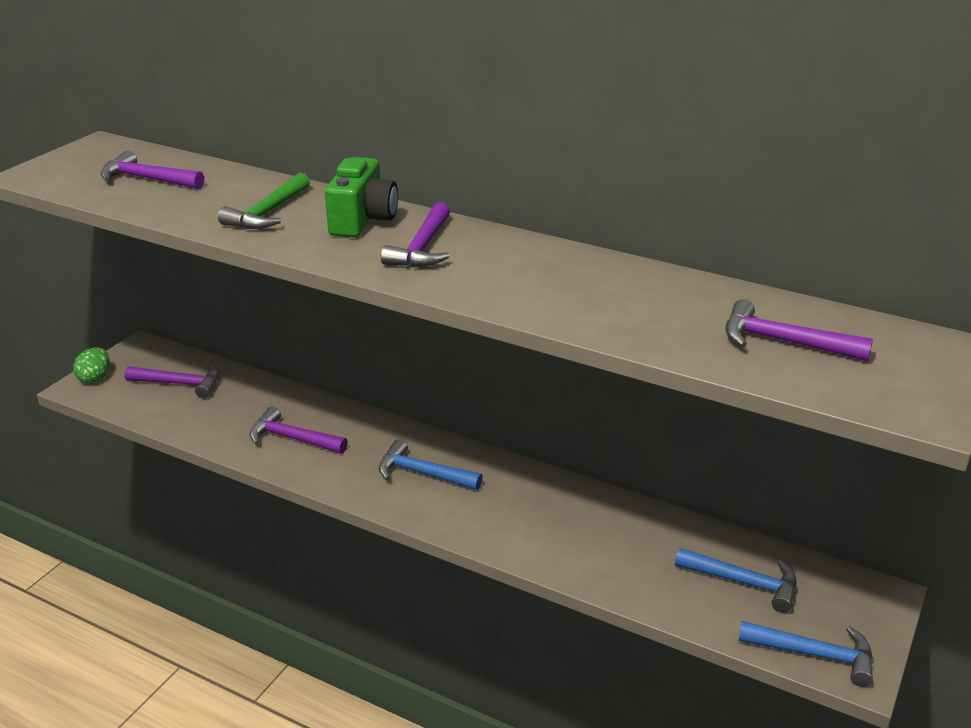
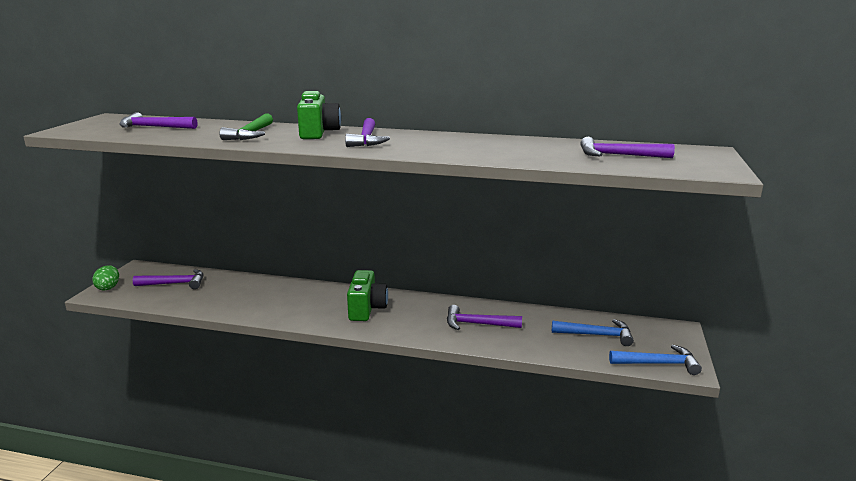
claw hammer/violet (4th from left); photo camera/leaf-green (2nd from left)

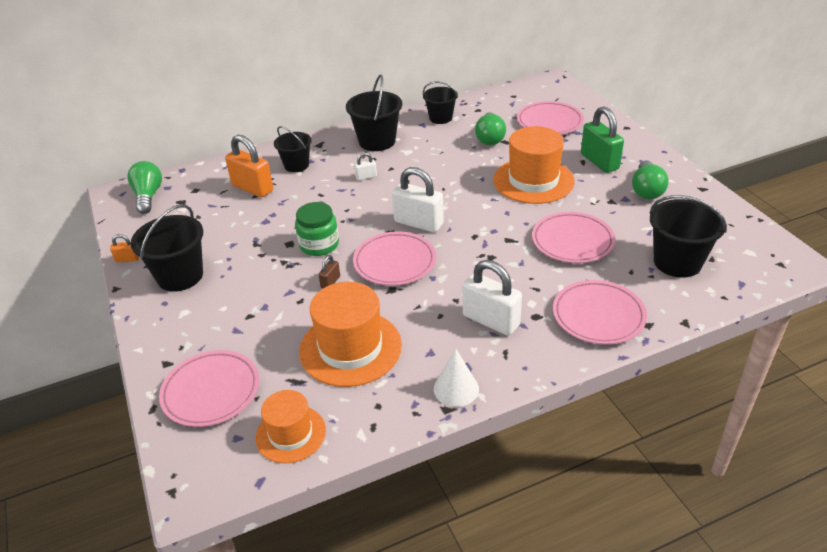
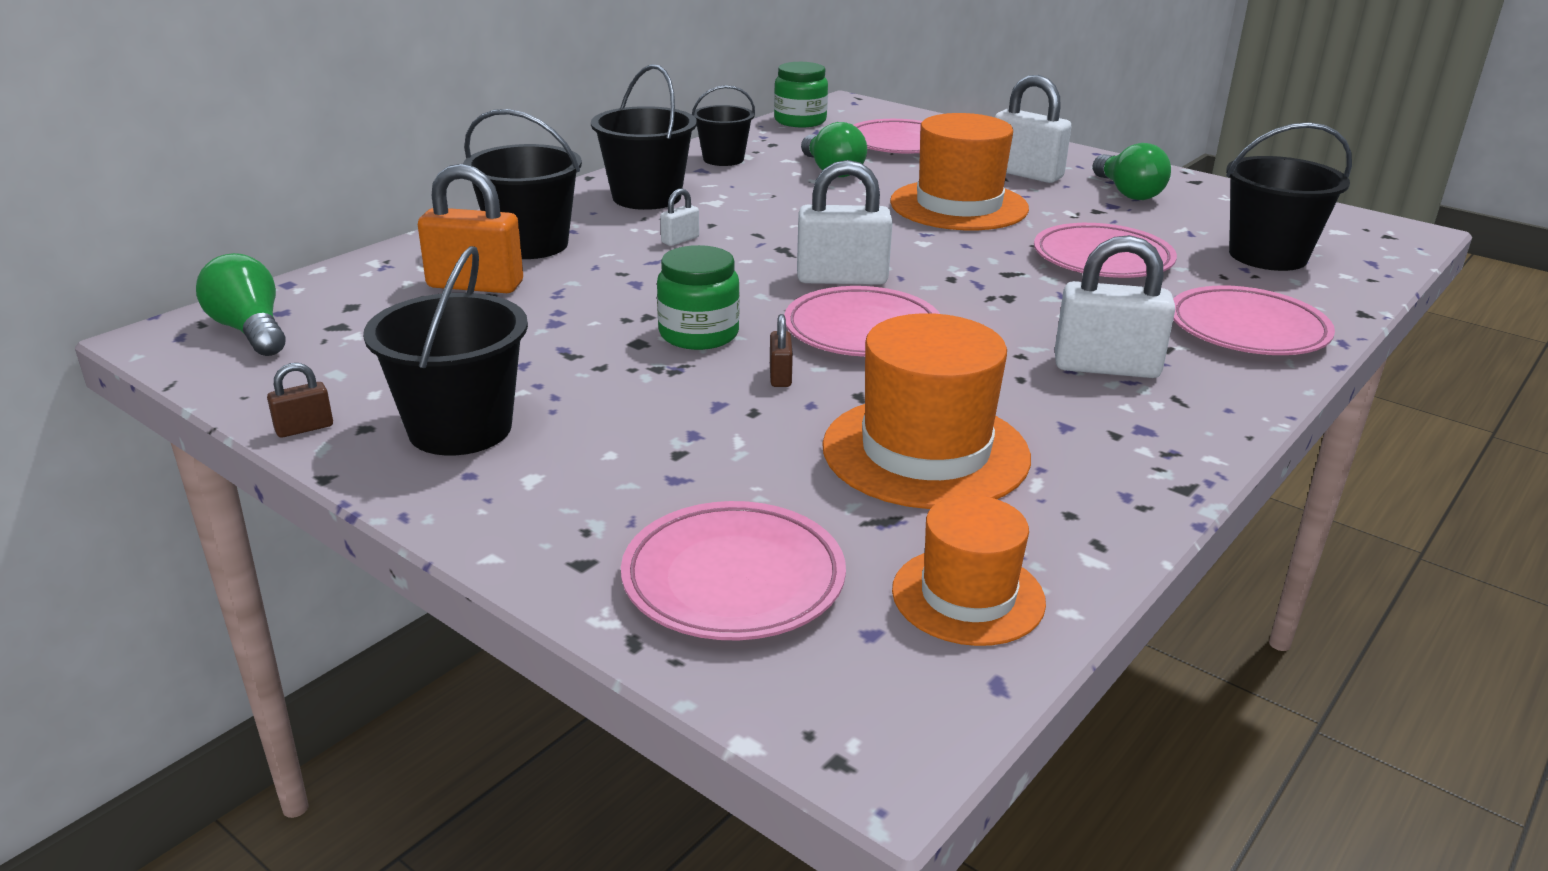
lock/brown (1st from left); sand bucket/ebony (2nd from left); cone/snow-white; lock/snow-white (3rd from left); preserve jar/leaf-green (2nd from left)

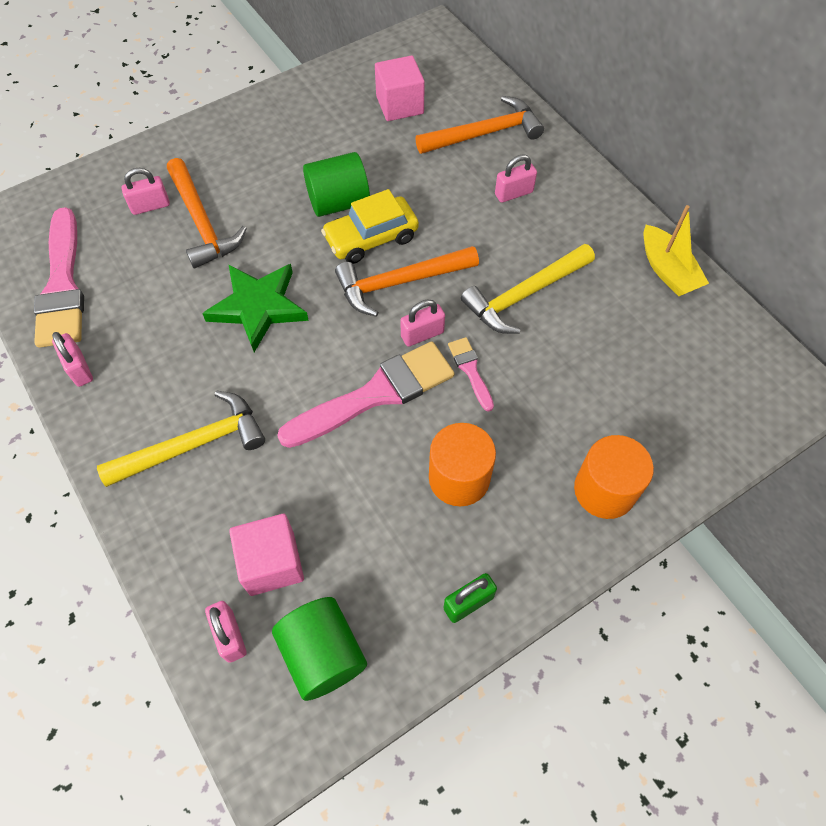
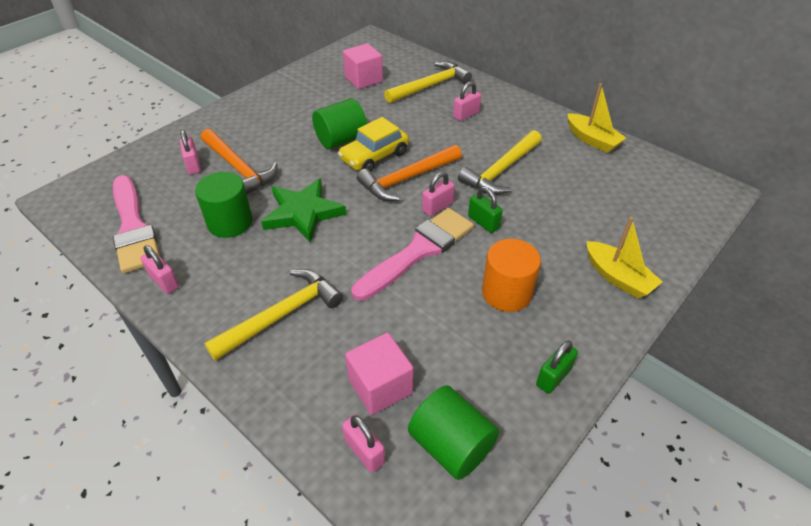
lock/pink (2nd from left); claw hammer/yellow (2nd from left); lock/leaf-green (1st from left); sailboat/yellow (2nd from left); cylinder shape/leaf-green (1st from left)

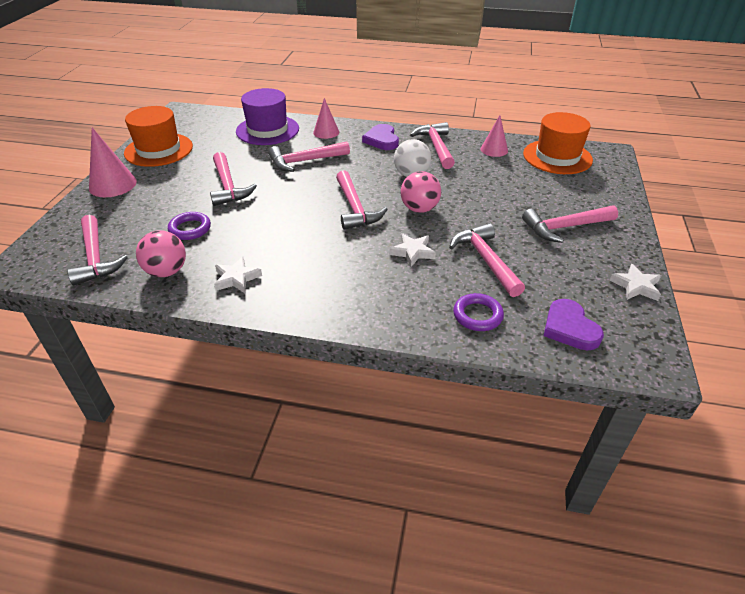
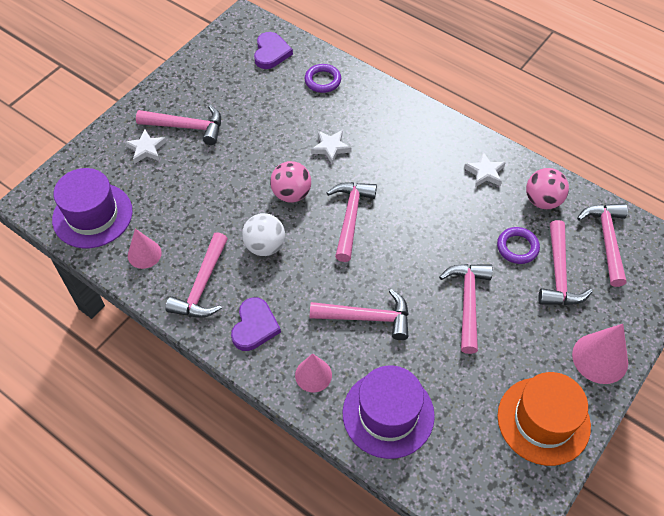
claw hammer/pink (6th from left); hat/violet (1st from left); star shape/snow-white (1st from left)

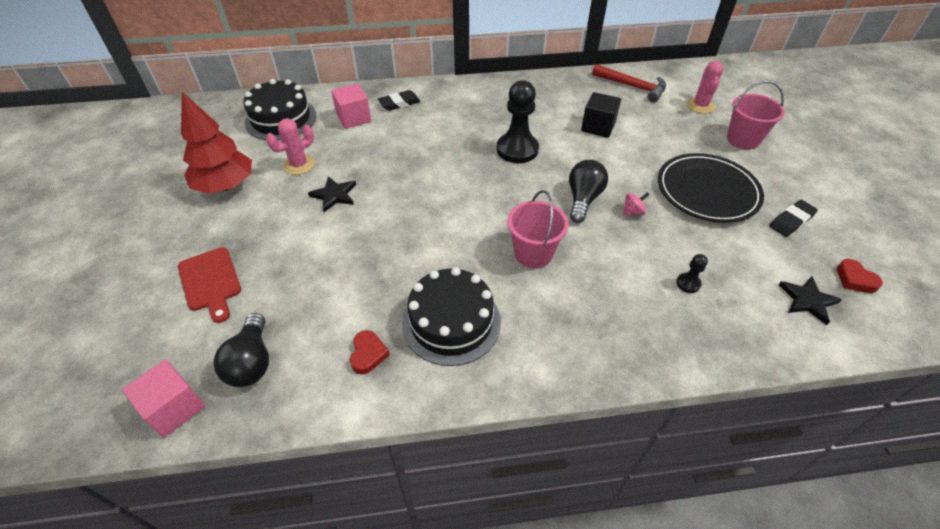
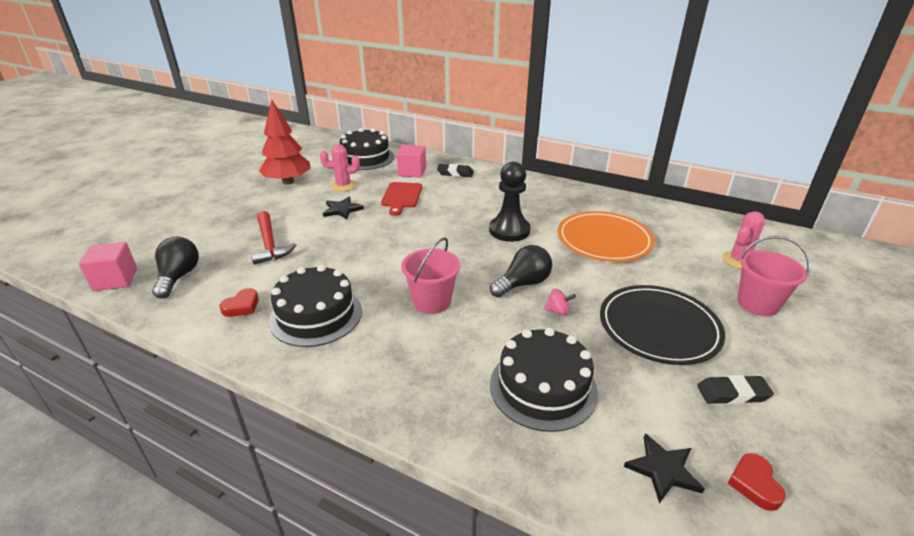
chopping board/scarlet; light bulb/ebony (1st from left); plate/orange; claw hammer/scarlet; layer cake/ebony (3rd from left)

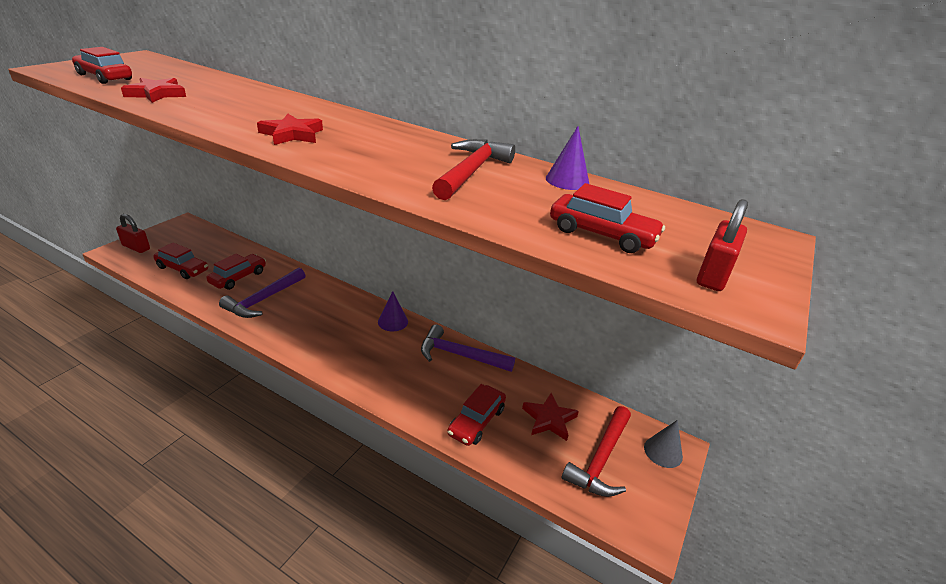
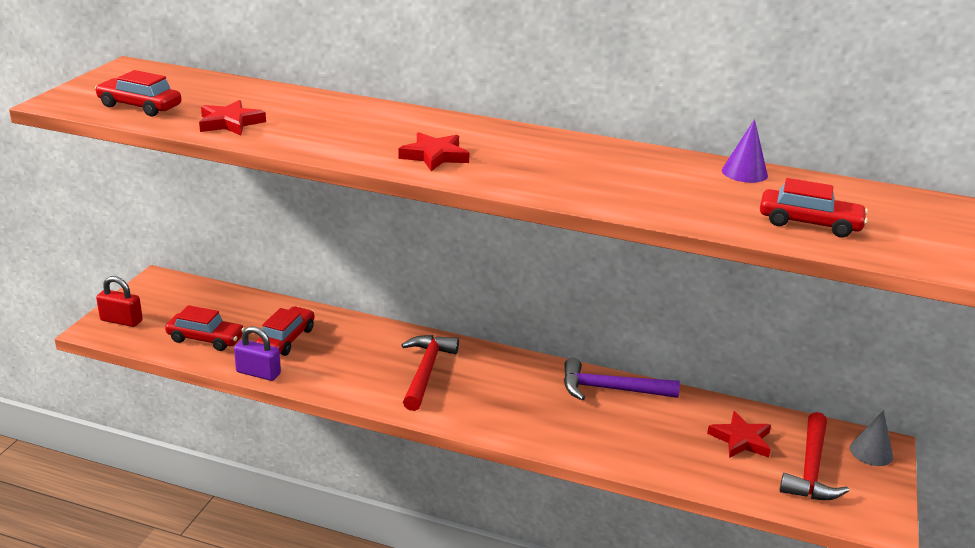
claw hammer/violet (1st from left in the first image); cone/violet (1st from left in the first image); claw hammer/scarlet (1st from left); automobile/scarlet (4th from left in the first image); lock/scarlet (2nd from left in the first image); lock/violet

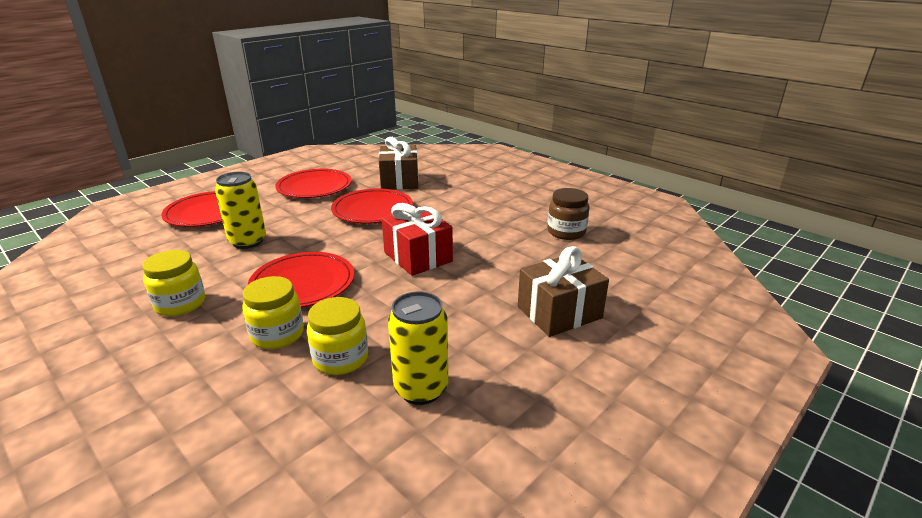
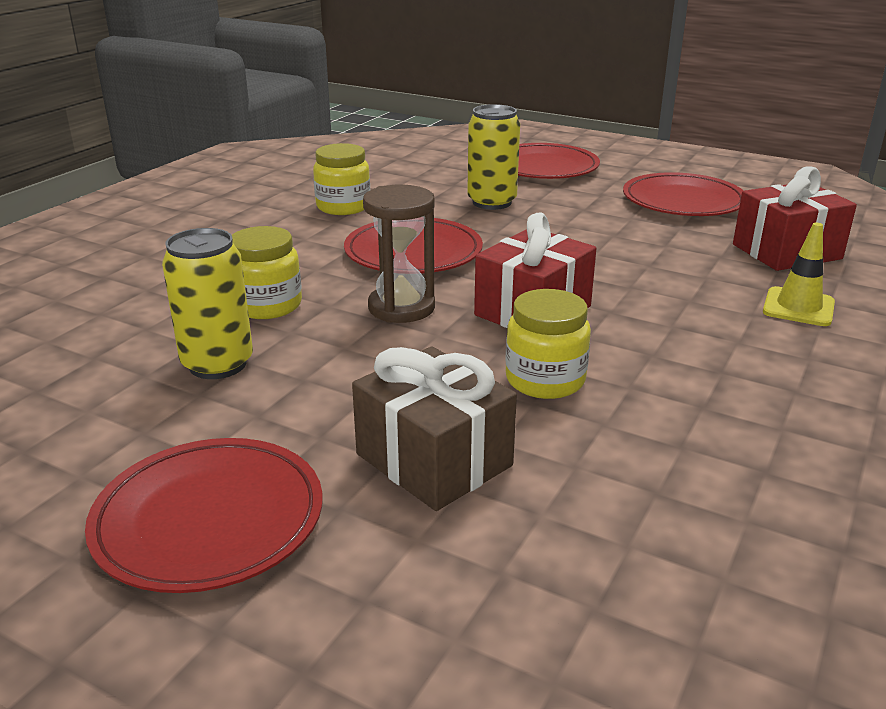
preserve jar/yellow (3rd from left); plate/scarlet (1st from left); present/scarlet (2nd from left); preserve jar/brown; hourglass/brown; traffic cone/yellow

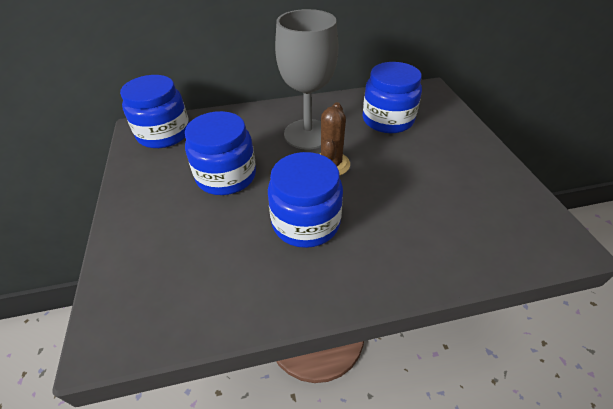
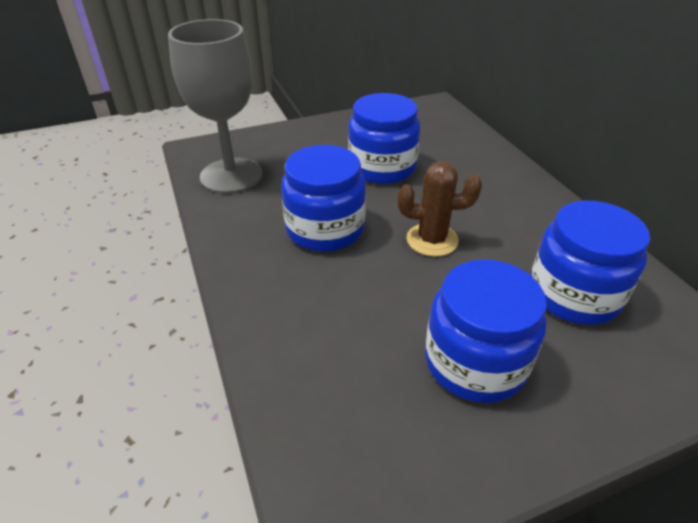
preserve jar/cobalt (3rd from left); wine glass/gray

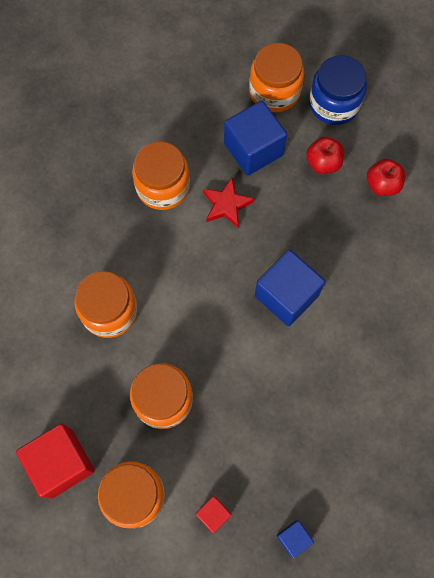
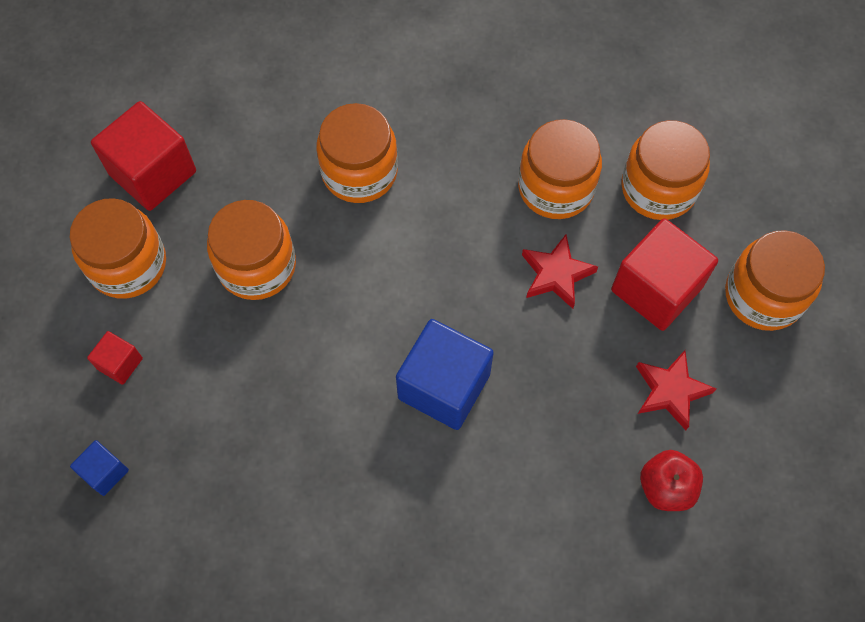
block/scarlet (3rd from left); star shape/scarlet (2nd from left); preserve jar/cobalt; preserve jar/orange (5th from left)

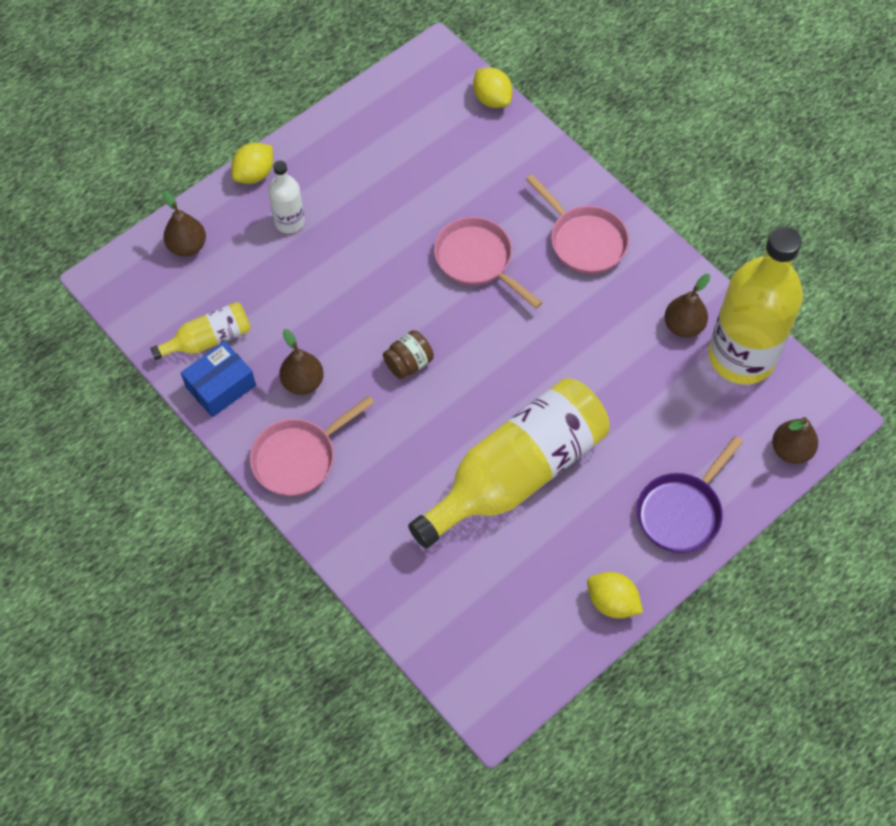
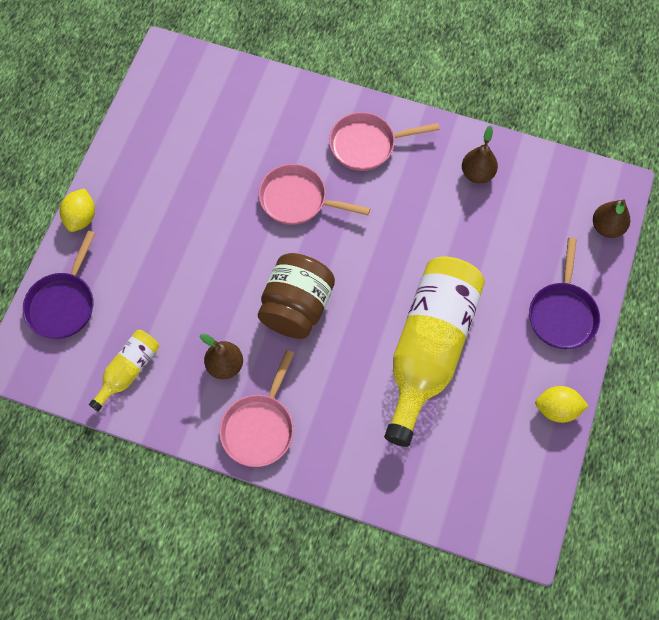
frying pan/violet (1st from left); parcel/cobalt; flask/snow-white; preserve jar/brown; toy lemon/yellow (2nd from left in the first image); frying pan/pink (3rd from left); flask/yellow (3rd from left in the first image)

